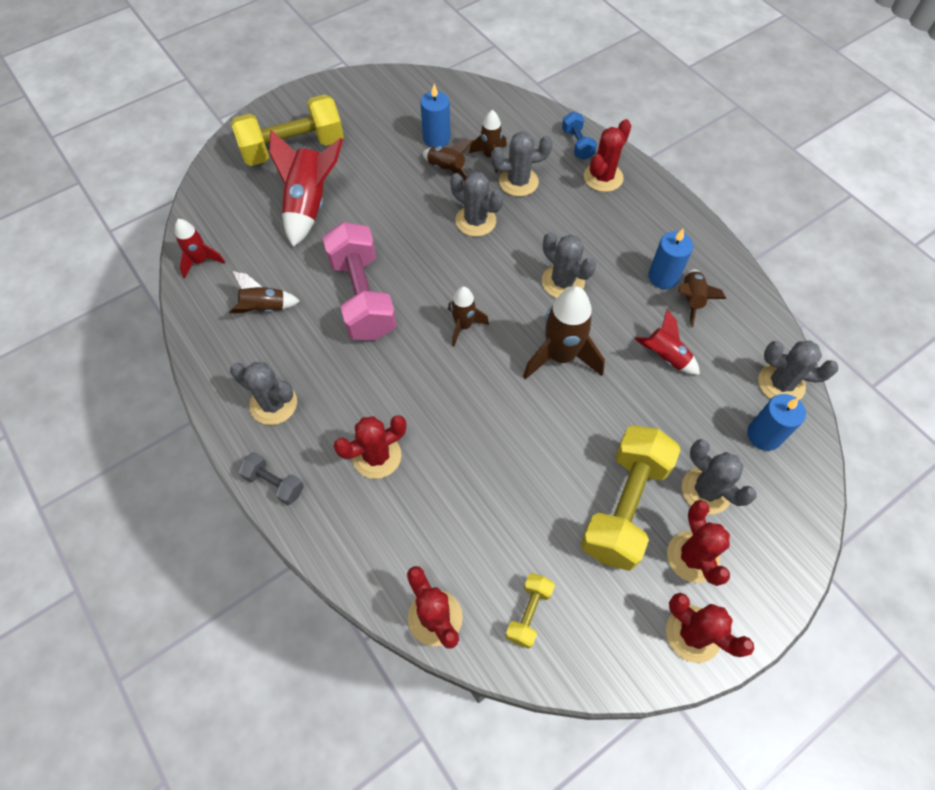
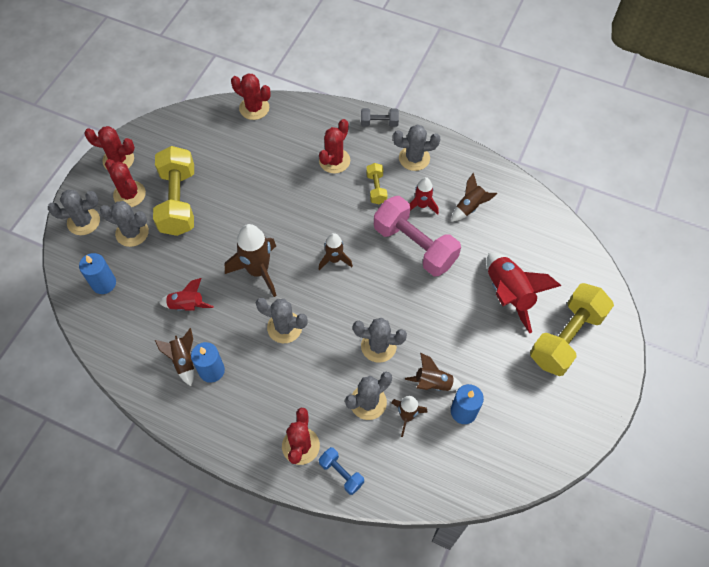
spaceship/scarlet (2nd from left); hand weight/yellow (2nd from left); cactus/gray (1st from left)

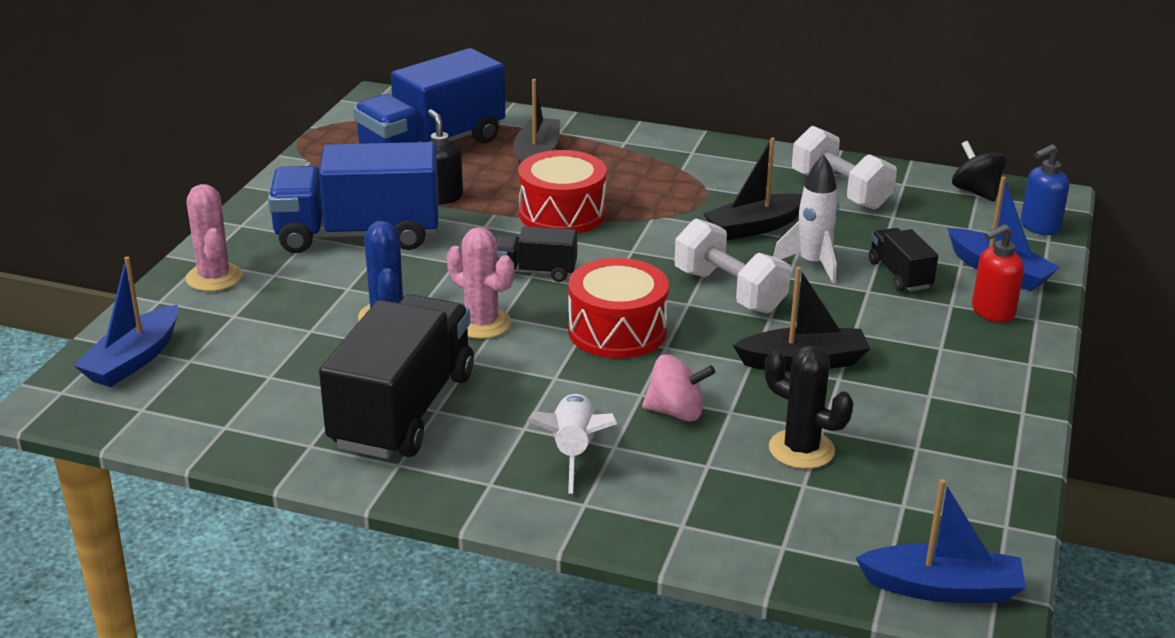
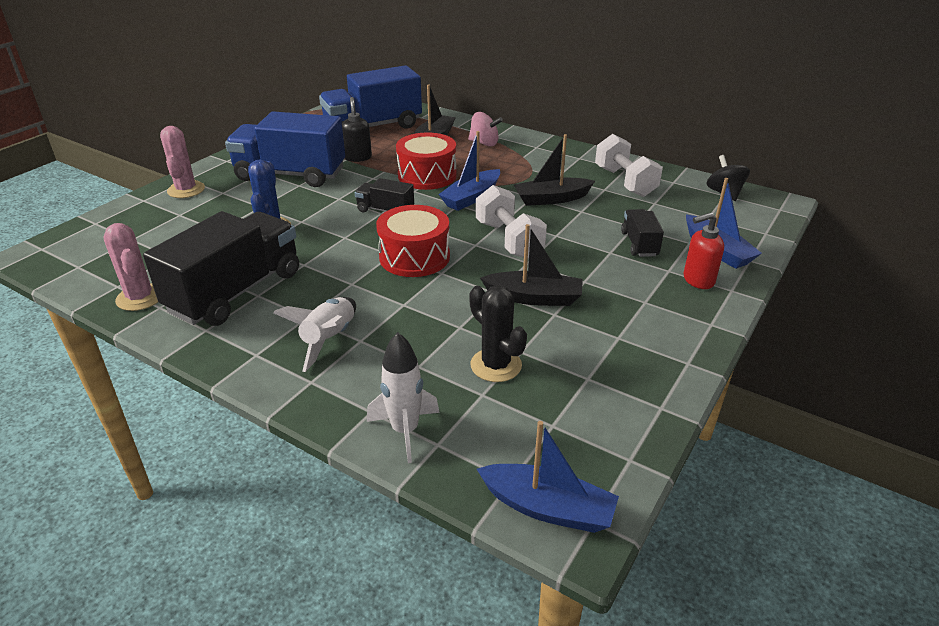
sailboat/cobalt (1st from left); cactus/pink (1st from left); whirligig/pink; spaceship/snow-white (2nd from left); soap dispenser/cobalt

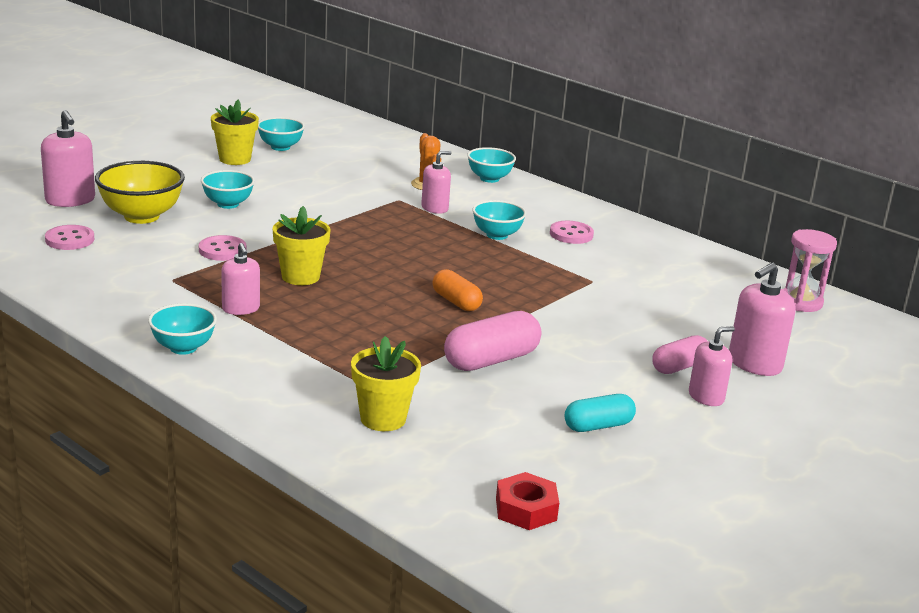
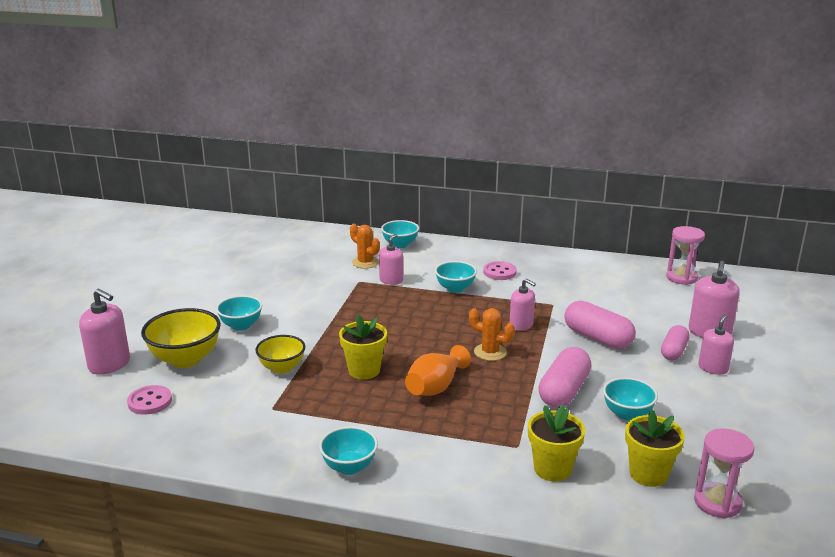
bowl/yellow (2nd from left); potted plant/yellow (3rd from left); soap dispenser/pink (3rd from left); bowl/turquoise (5th from left); cactus/orange (2nd from left); hourglass/pink (2nd from left); capsule/turquoise; tall vase/orange; capsule/pink (2nd from left)

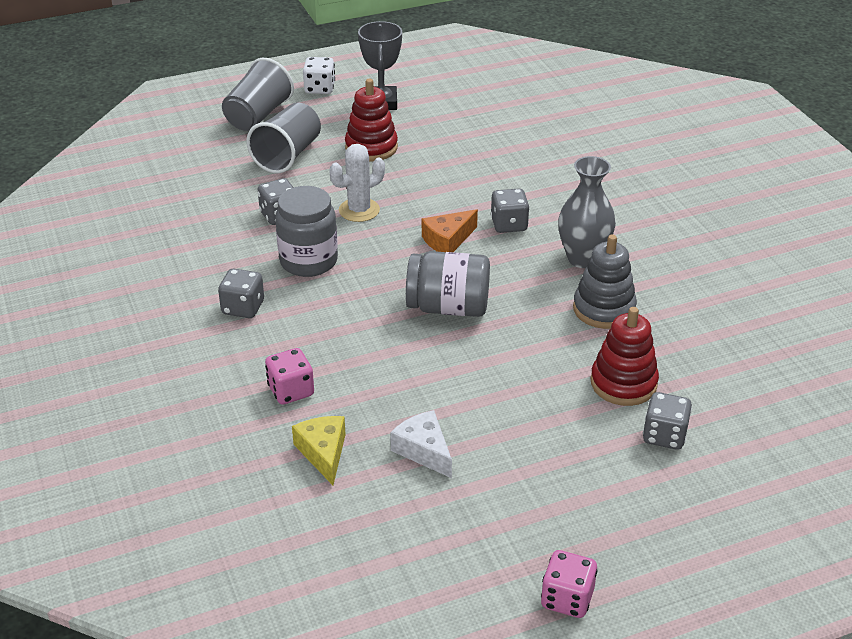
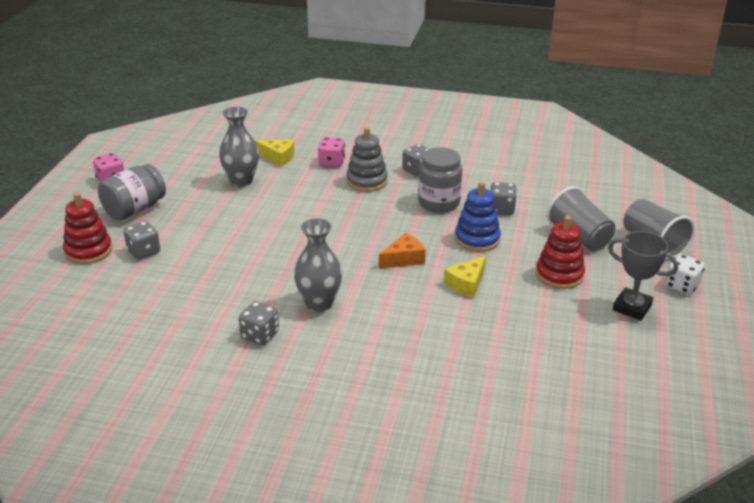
ring stacker/cobalt; tall vase/gray (1st from left); preserve jar/gray (1st from left); cheese wedge/orange; game die/gray (2nd from left); ring stacker/gray; ring stacker/scarlet (1st from left); cheese wedge/yellow (2nd from left)

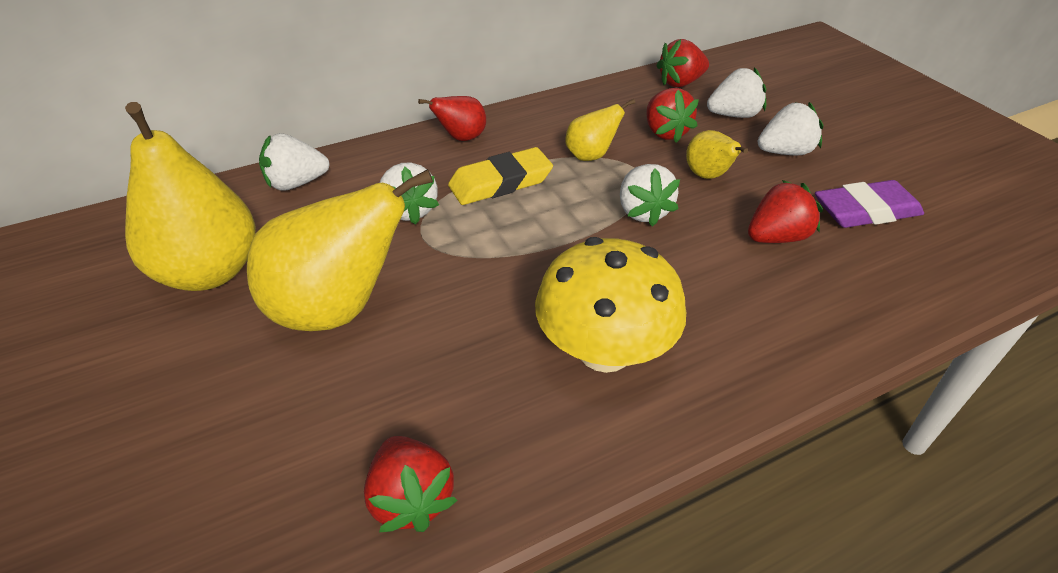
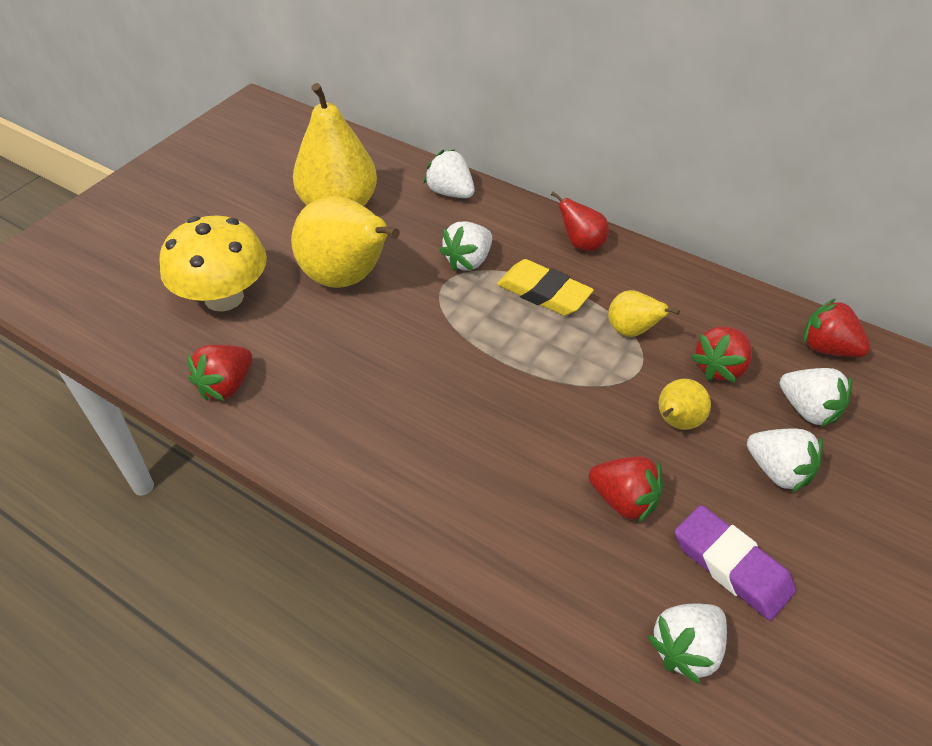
mushroom/yellow; toy strawberry/snow-white (3rd from left)

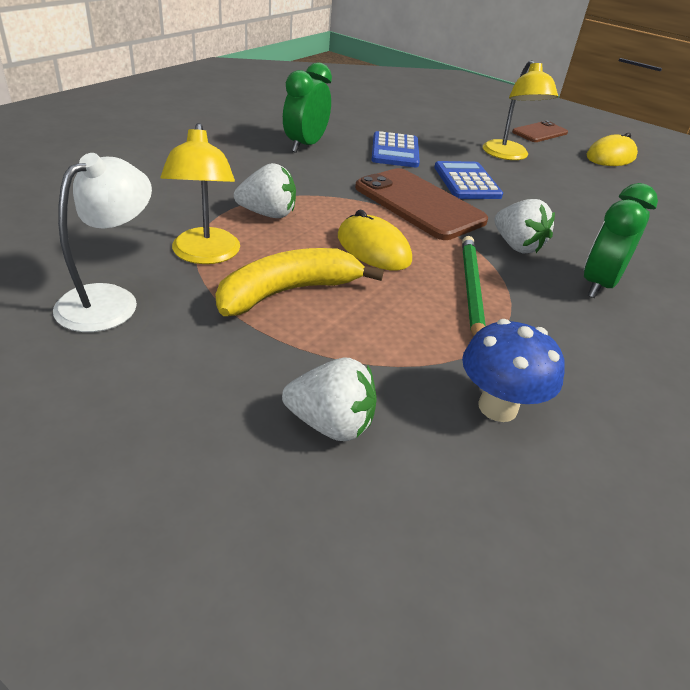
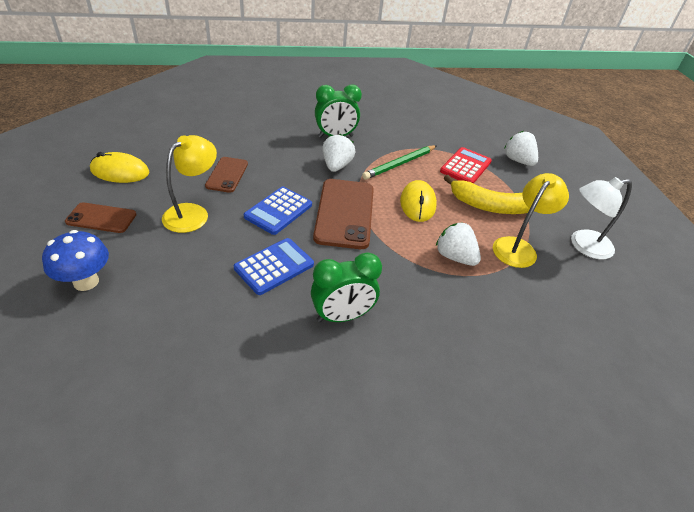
mushroom/cobalt; phone/brown (2nd from left); adding machine/scarlet

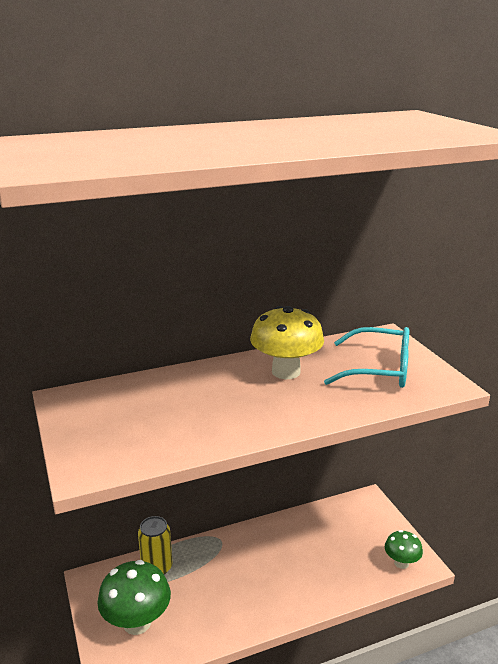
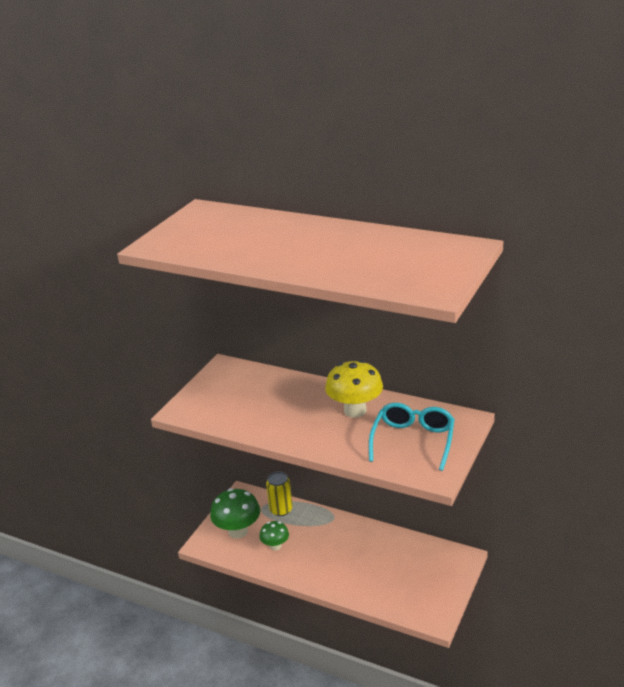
spectacles/turquoise; mushroom/leaf-green (2nd from left)

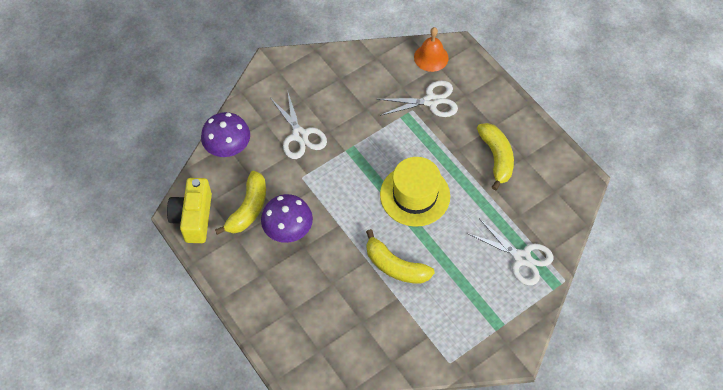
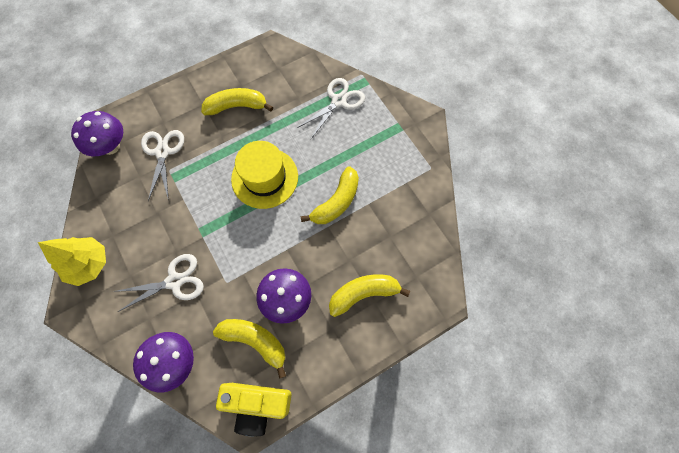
mushroom/violet (1st from left); fir tree/yellow; banana/yellow (4th from left)

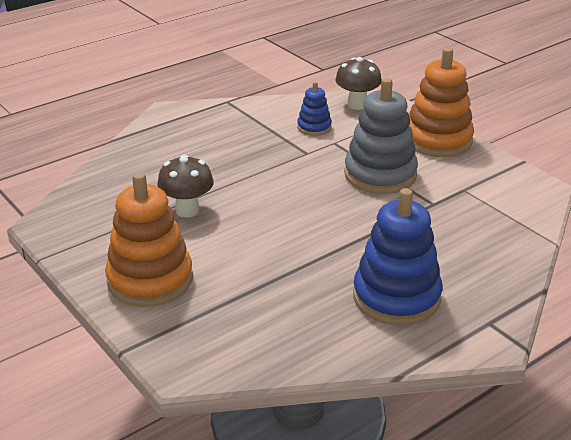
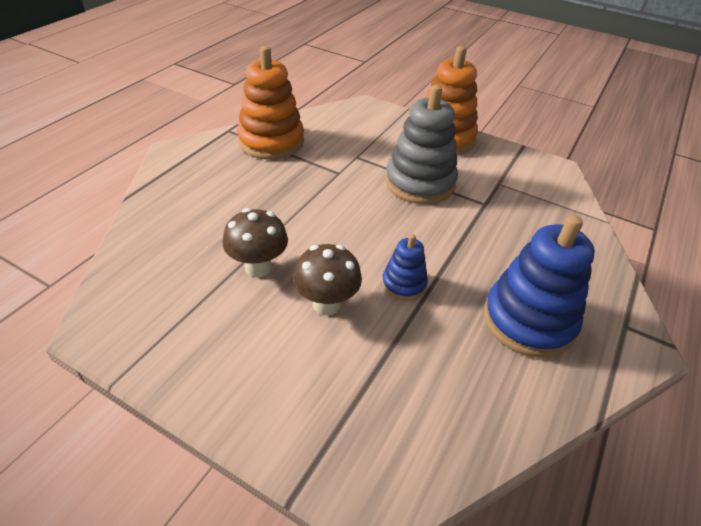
ring stacker/orange (1st from left); ring stacker/cobalt (1st from left); mushroom/brown (2nd from left)

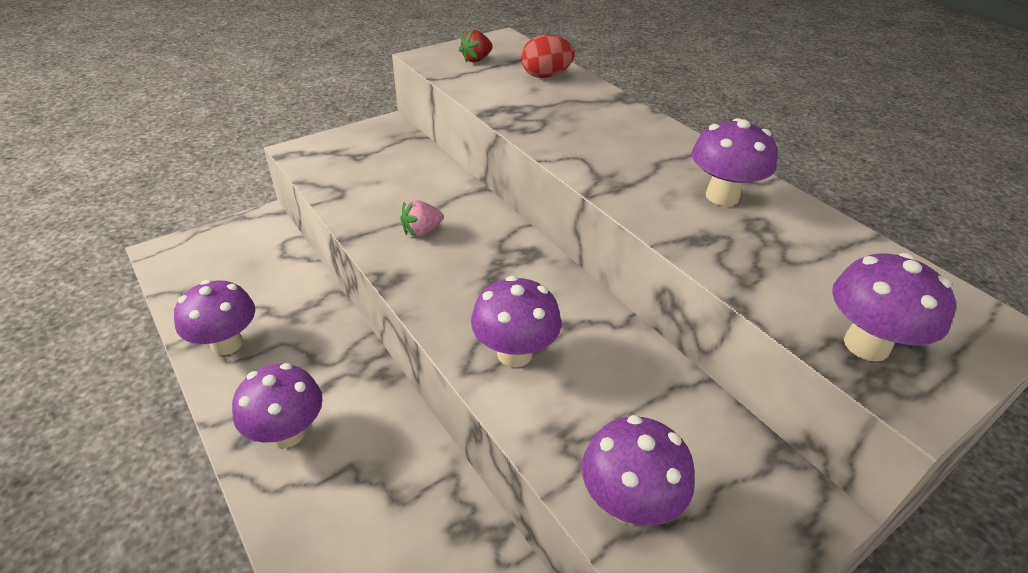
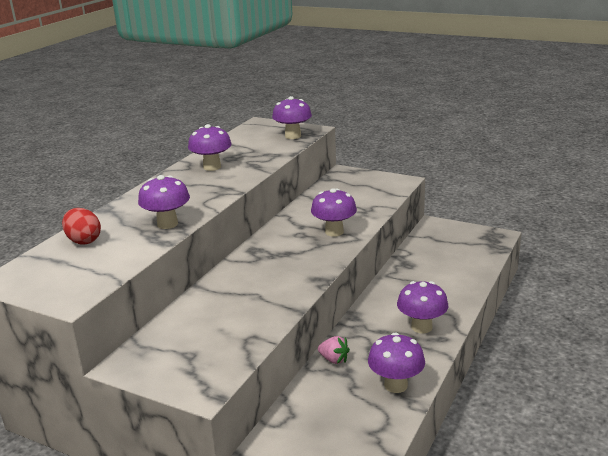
toy strawberry/pink; toy strawberry/scarlet; mushroom/violet (1st from left)

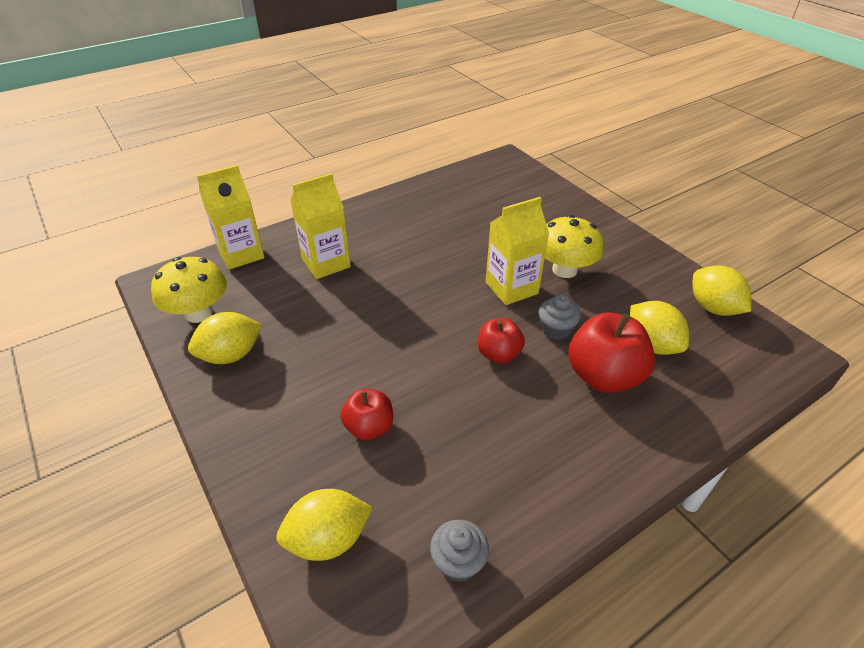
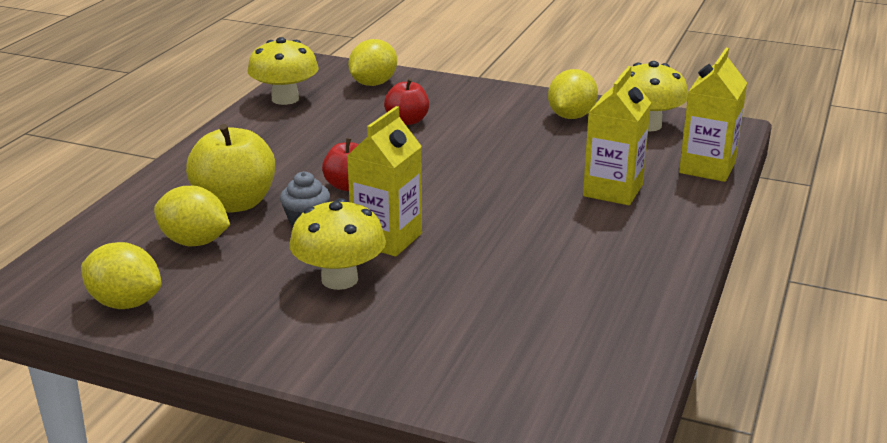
mushroom/yellow (1st from left); apple fruit/yellow

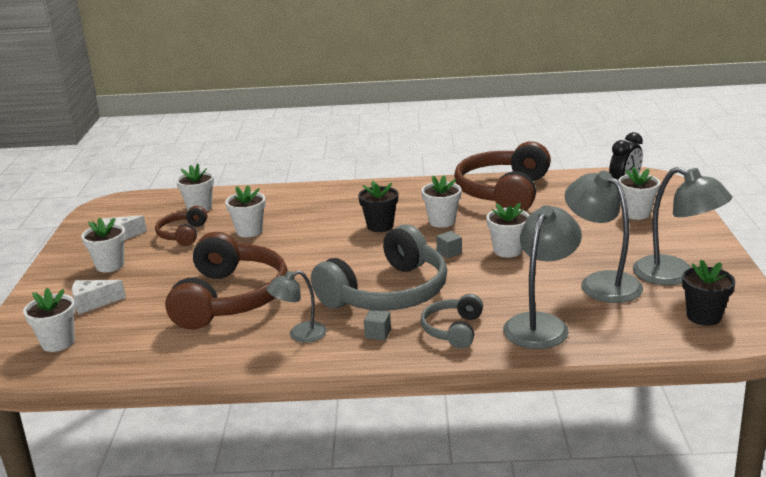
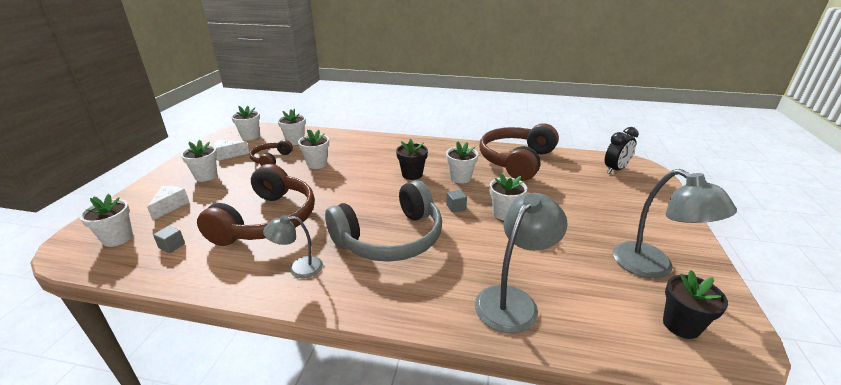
cheese wedge/snow-white (1st from left); block/gray (1st from left); headset/gray (2nd from left in the first image); lamp/gray (3rd from left in the first image); potted plant/snow-white (3rd from left)

